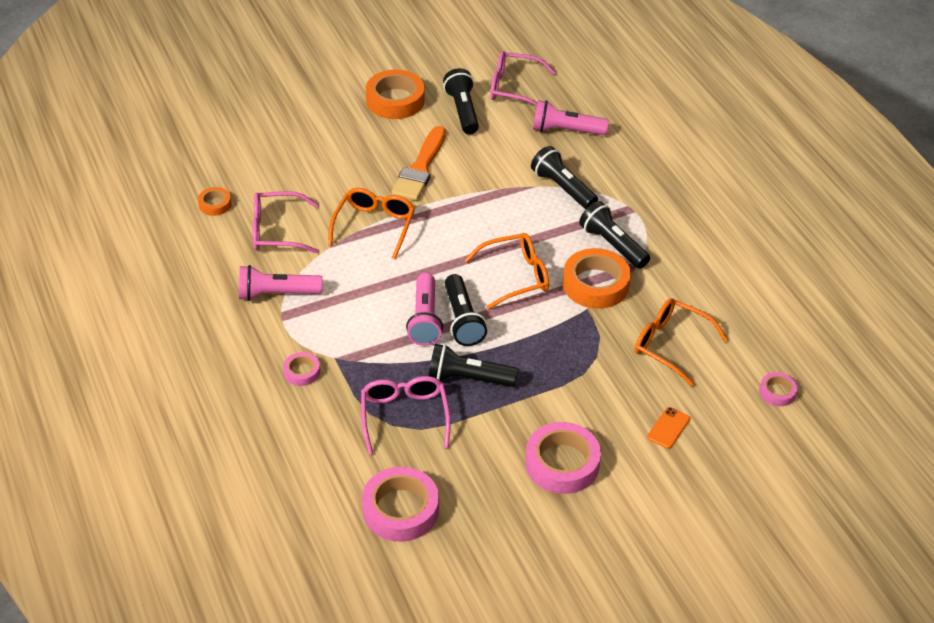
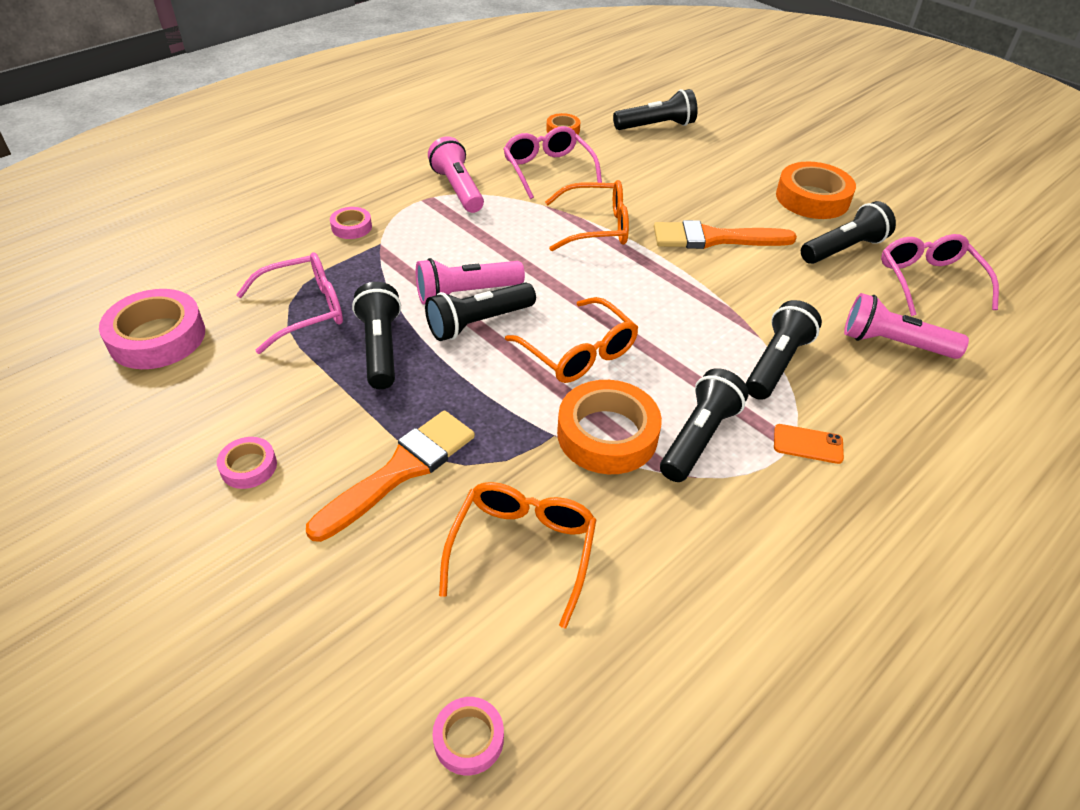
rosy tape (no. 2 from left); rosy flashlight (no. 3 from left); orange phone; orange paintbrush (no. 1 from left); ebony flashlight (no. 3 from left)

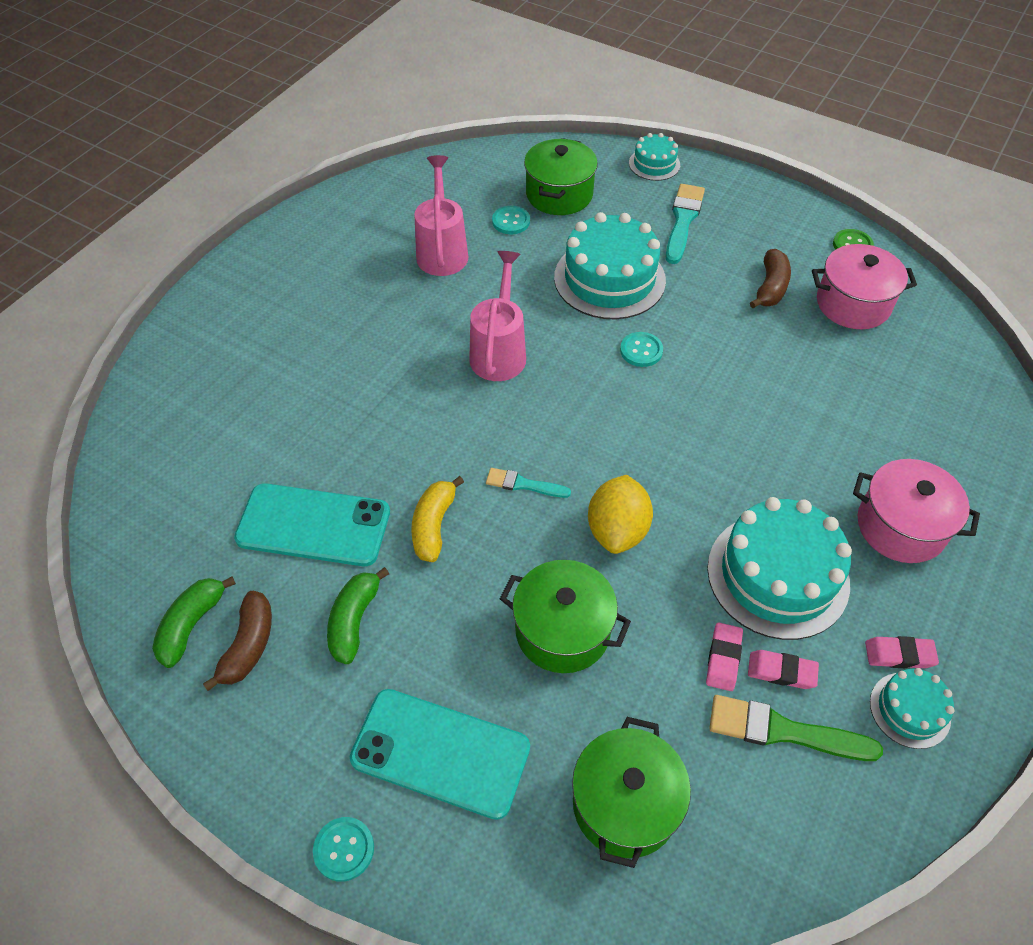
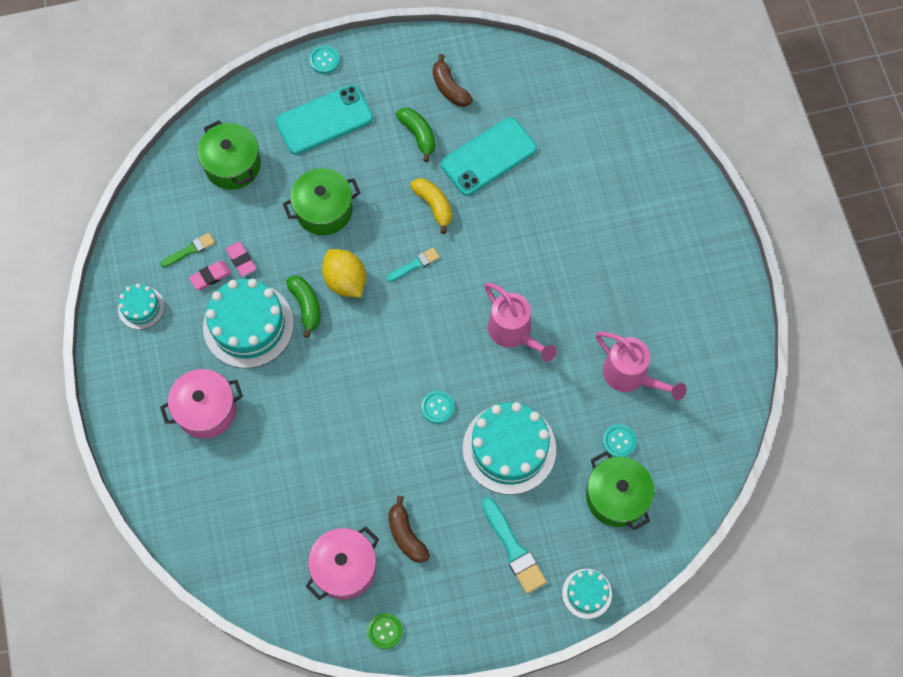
green banana (no. 1 from left); green paintbrush; rosy pencil eraser (no. 3 from left in the first image)

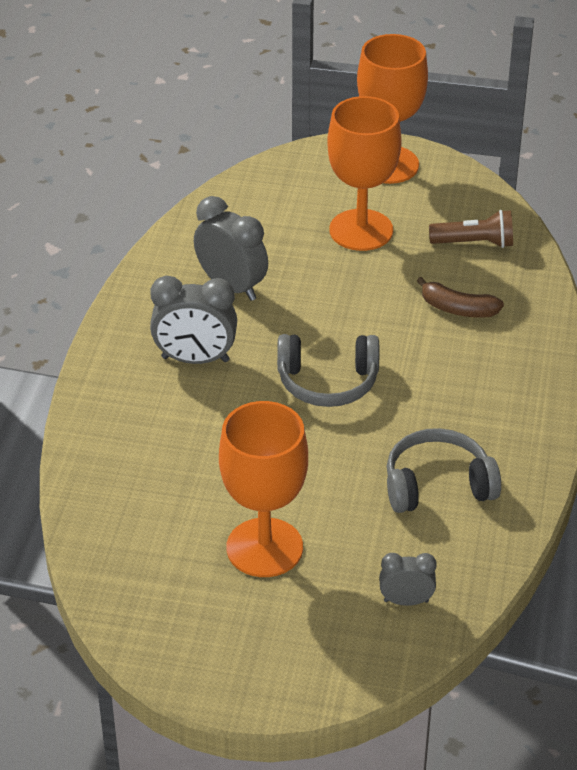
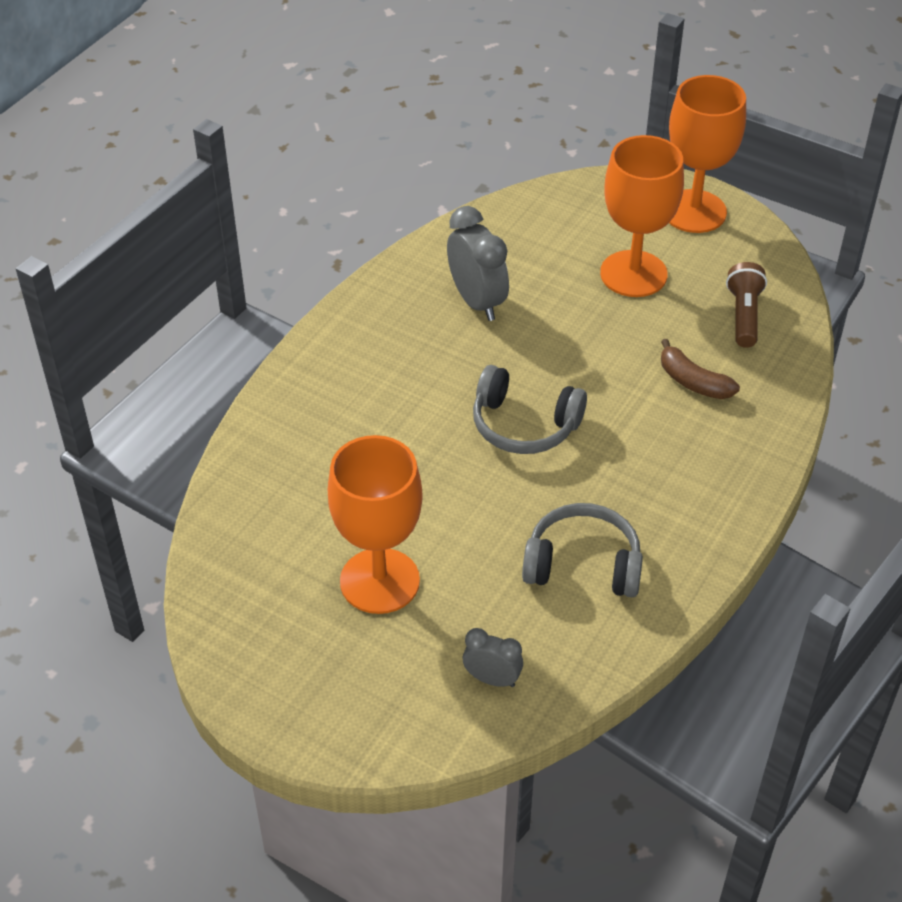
gray clock (no. 1 from left in the first image); russet flashlight

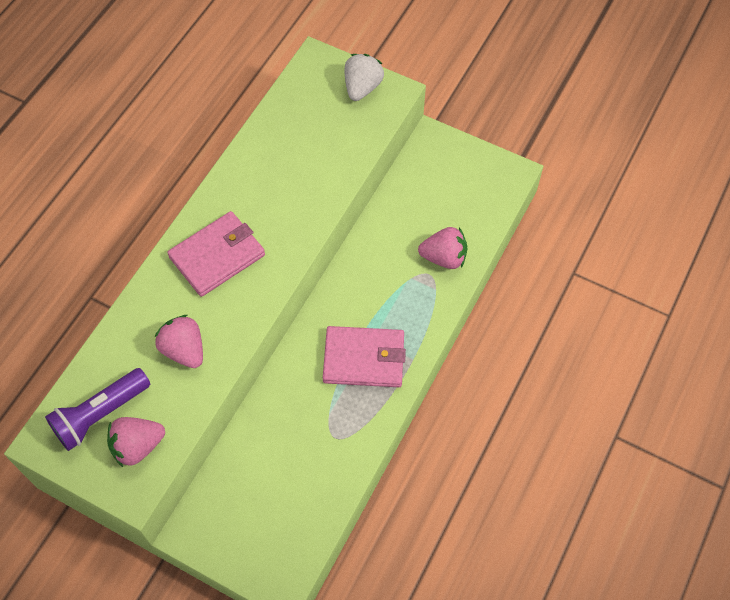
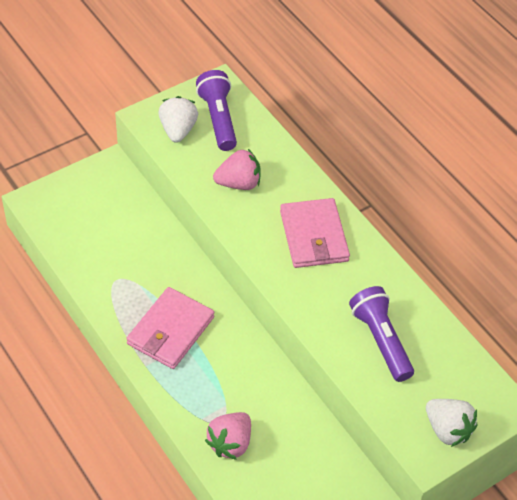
snow-white strawberry (no. 1 from left); purple flashlight (no. 2 from left)

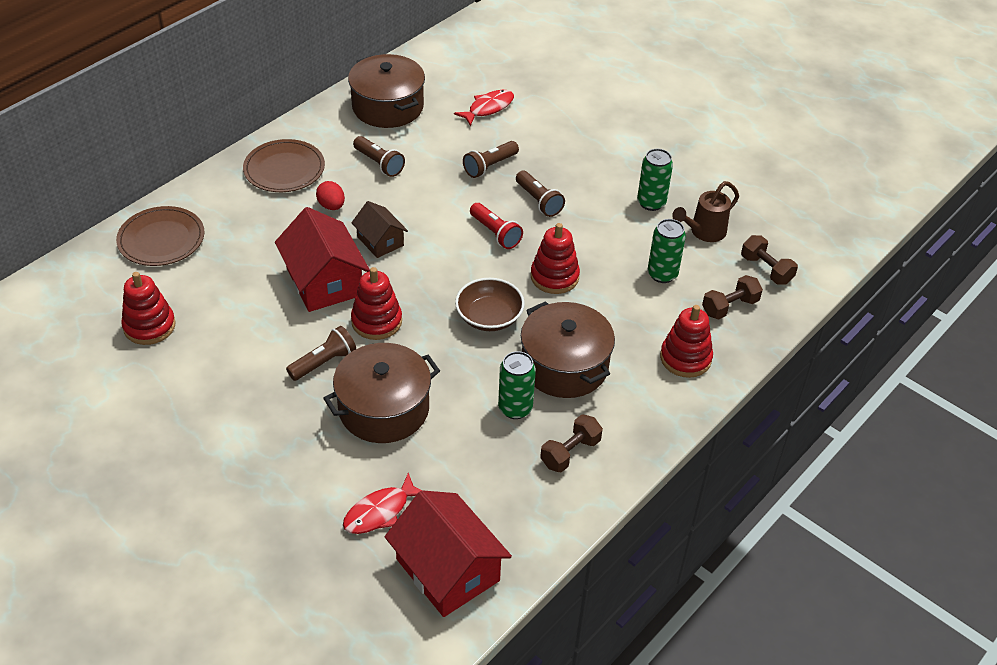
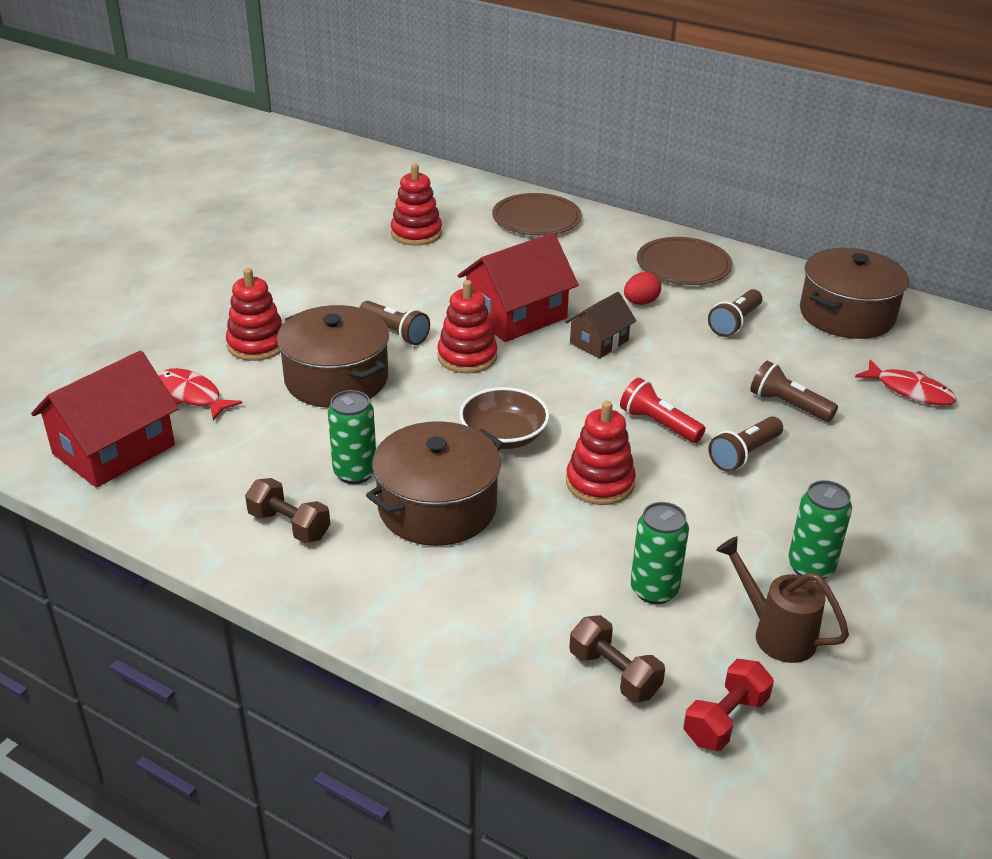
scarlet flashlight; scarlet stacking toy (no. 1 from left); scarlet hand weight

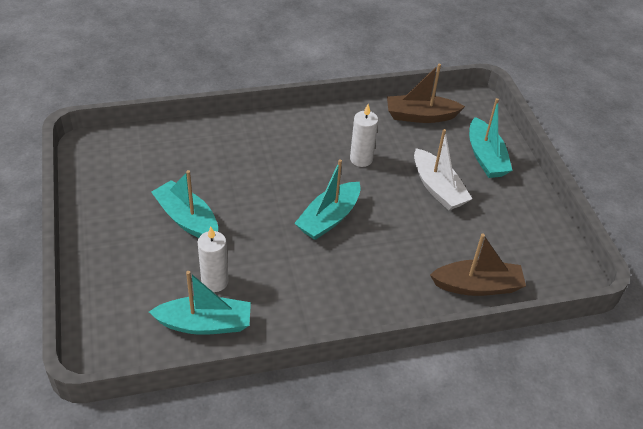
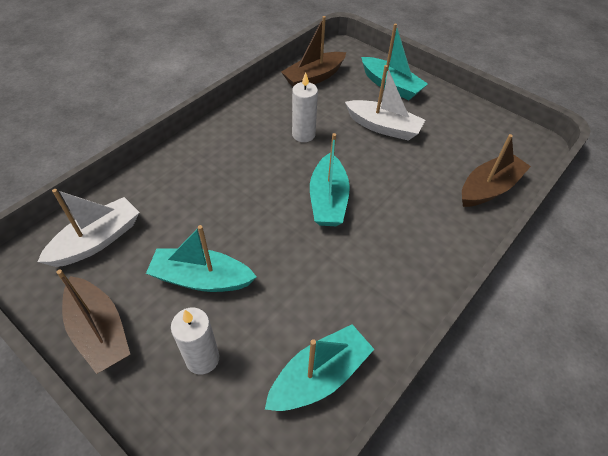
snow-white pillar candle (no. 1 from left); snow-white boat (no. 1 from left); russet boat (no. 1 from left)

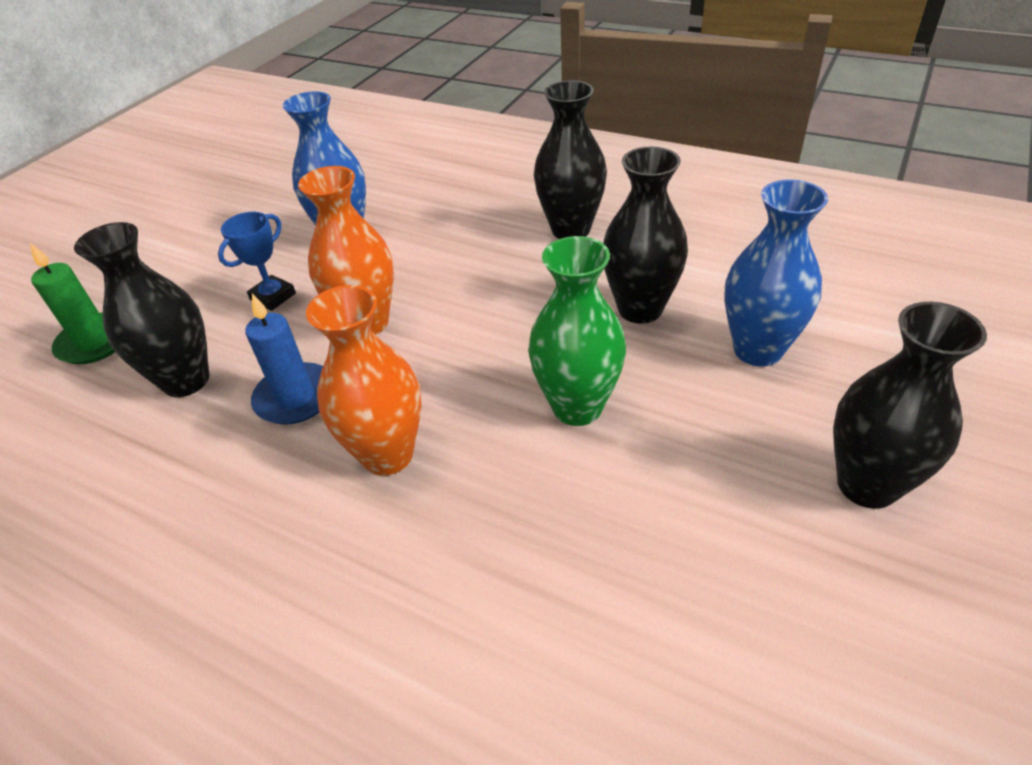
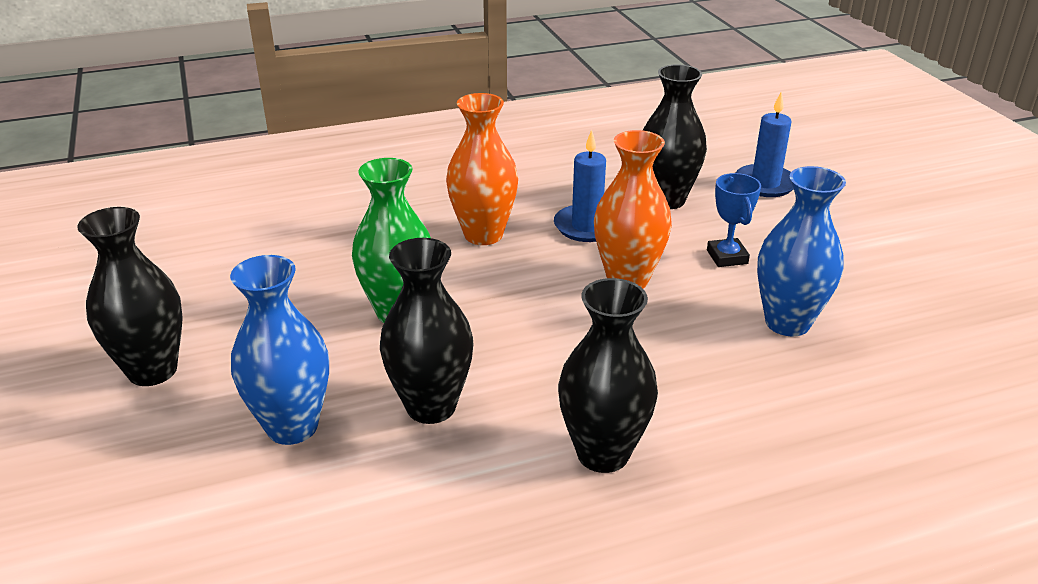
royal blue pillar candle (no. 2 from left)

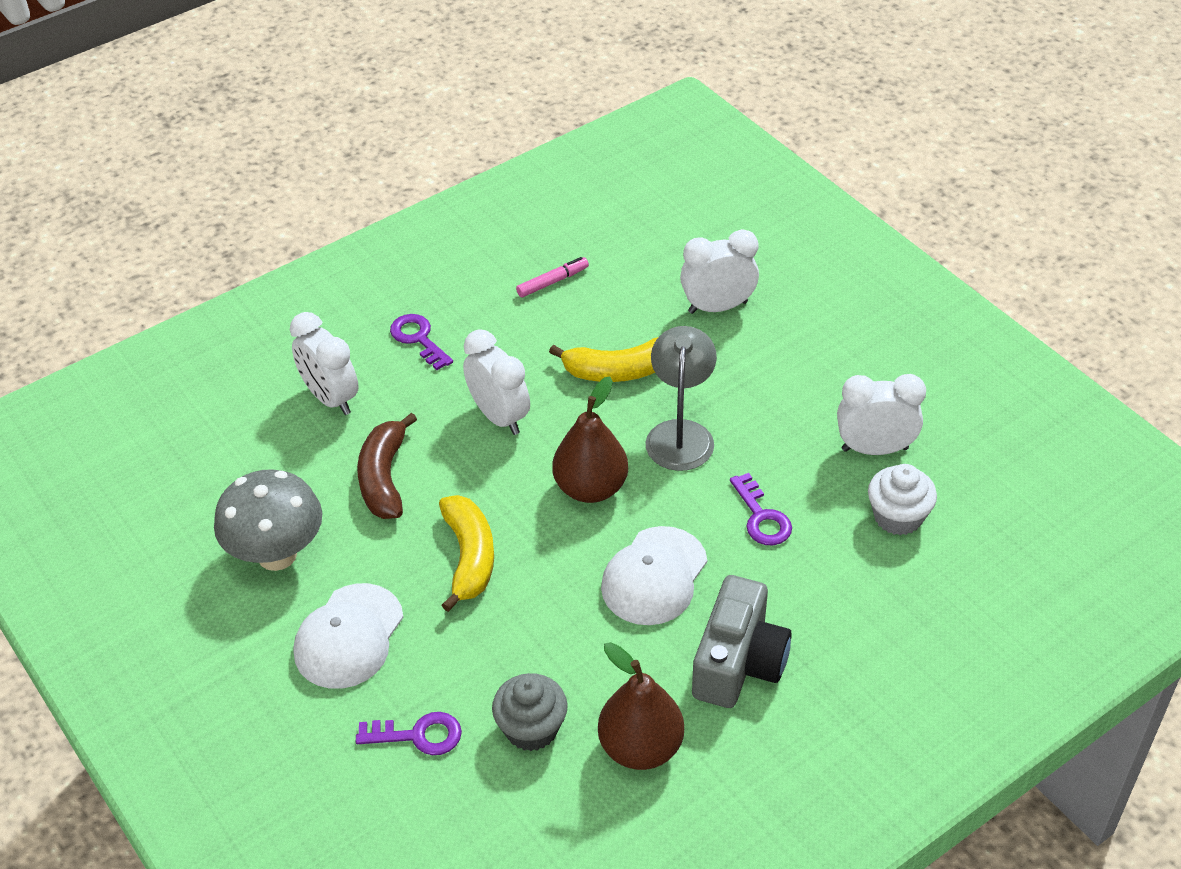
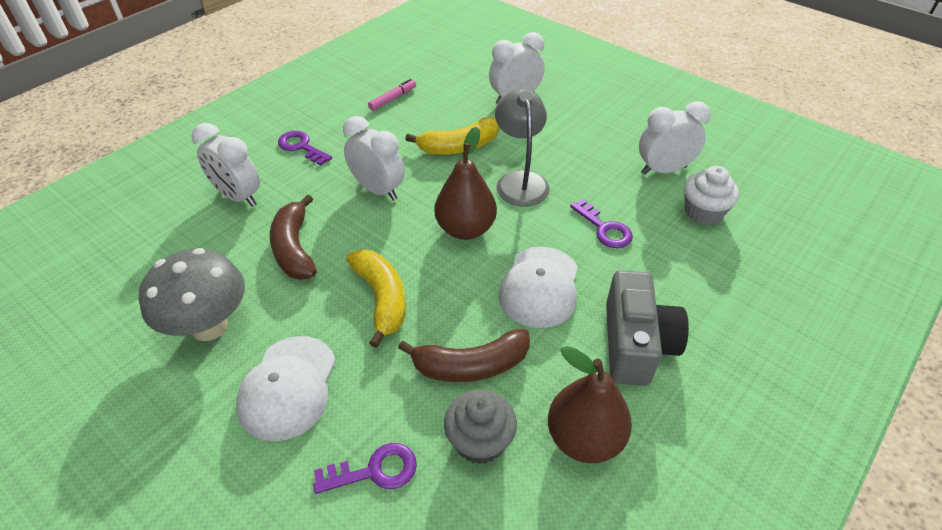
russet banana (no. 2 from left)

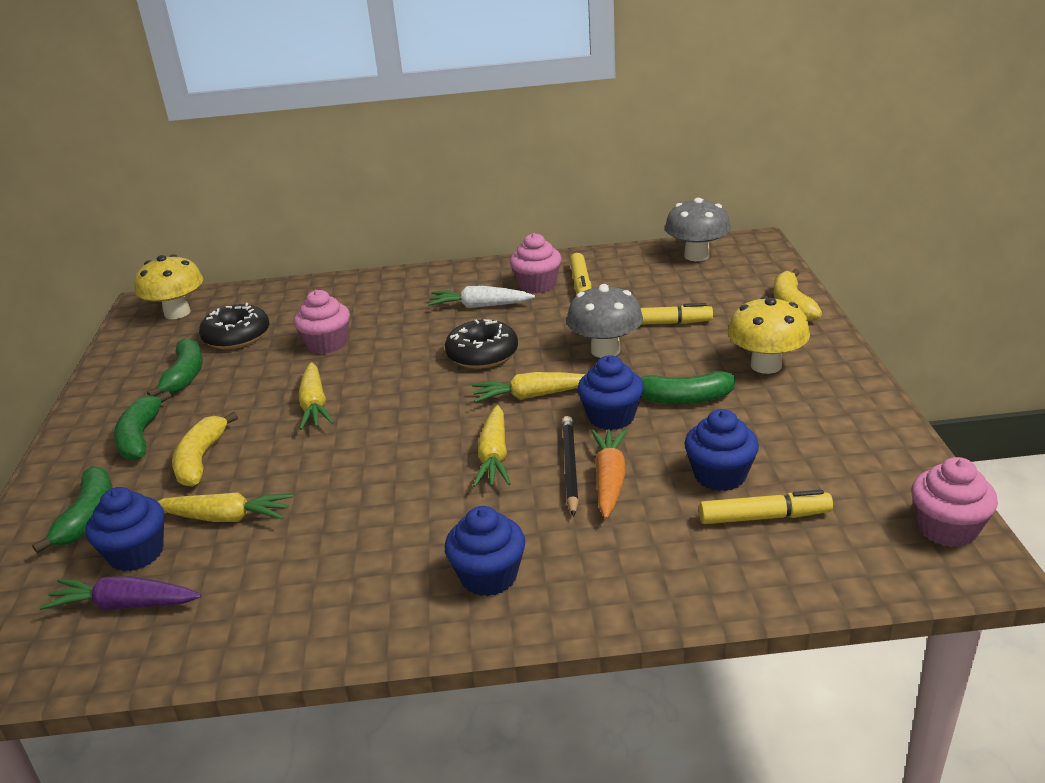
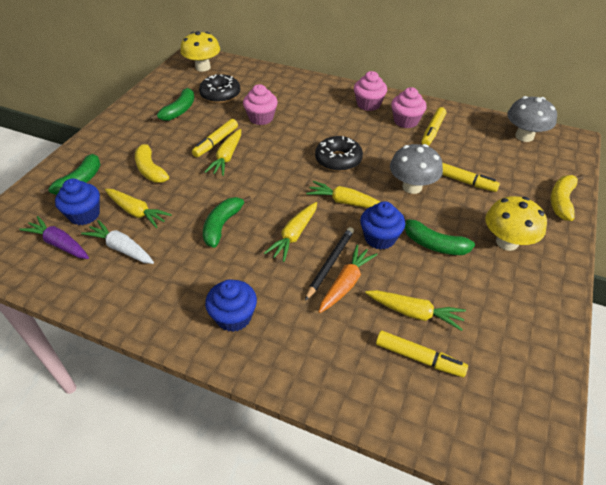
green banana (no. 3 from left); golden banana (no. 1 from left); snow-white root vegetable; golden root vegetable (no. 5 from left); rosy muffin (no. 2 from left); golden felt pen (no. 1 from left)

